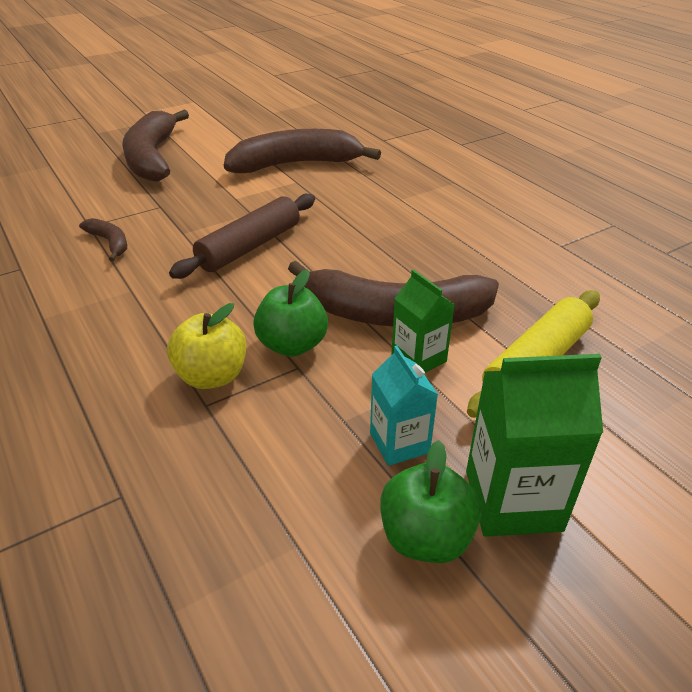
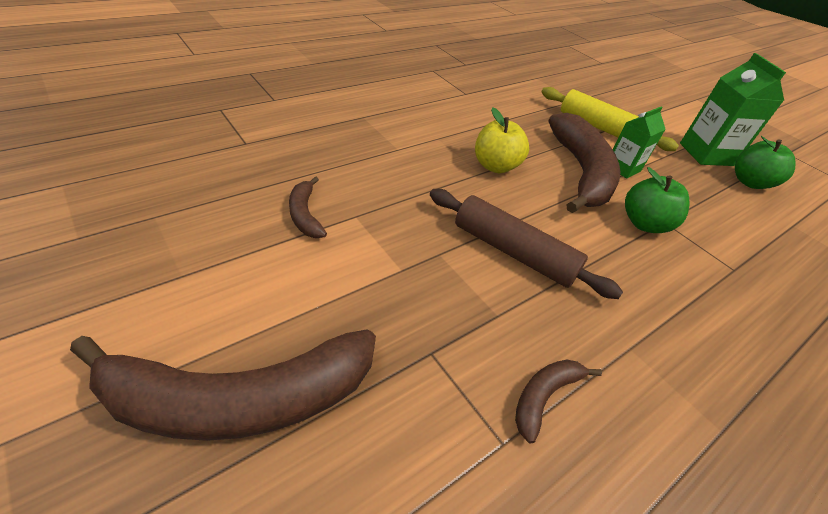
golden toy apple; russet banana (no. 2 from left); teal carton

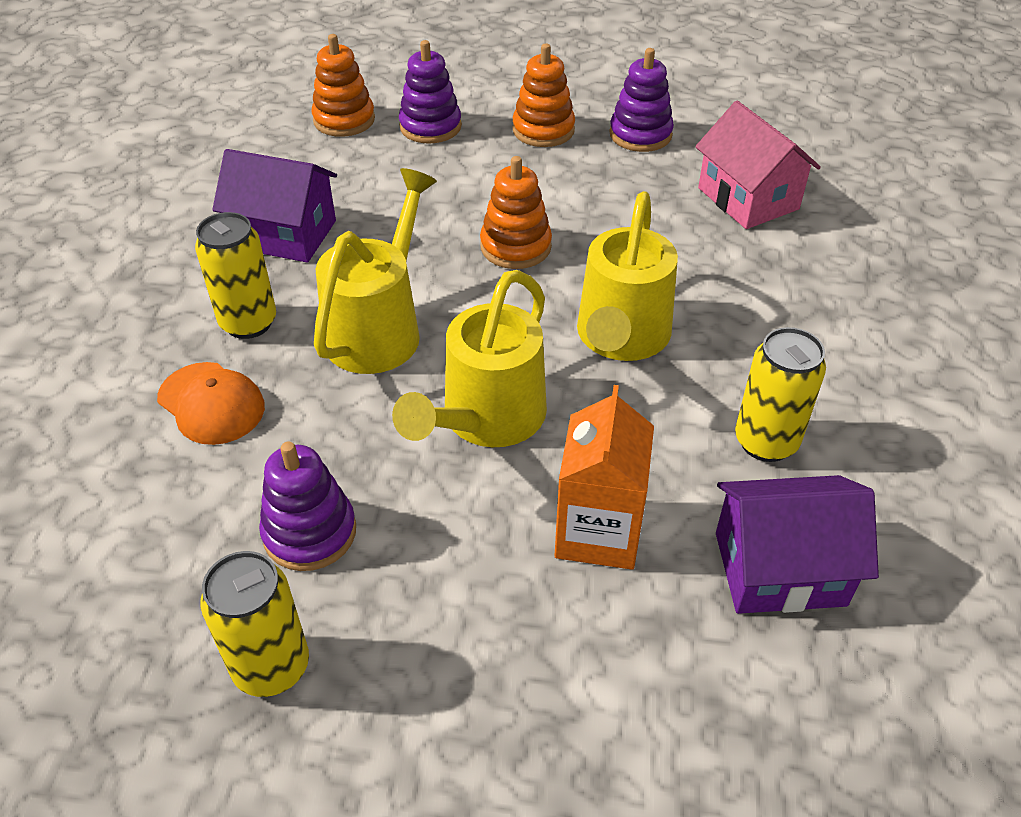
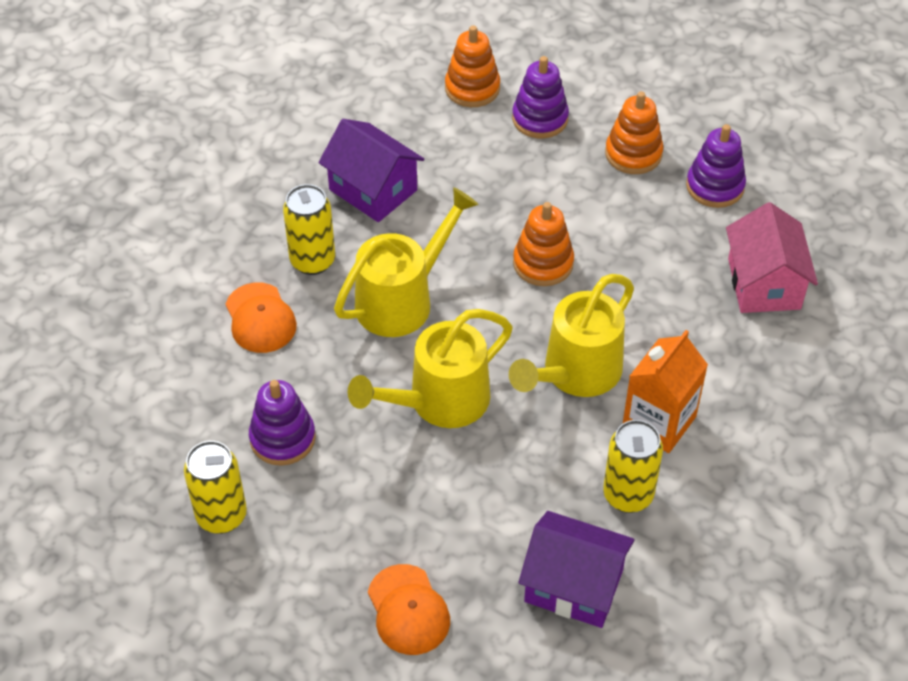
orange carton; orange baseball cap (no. 2 from left)

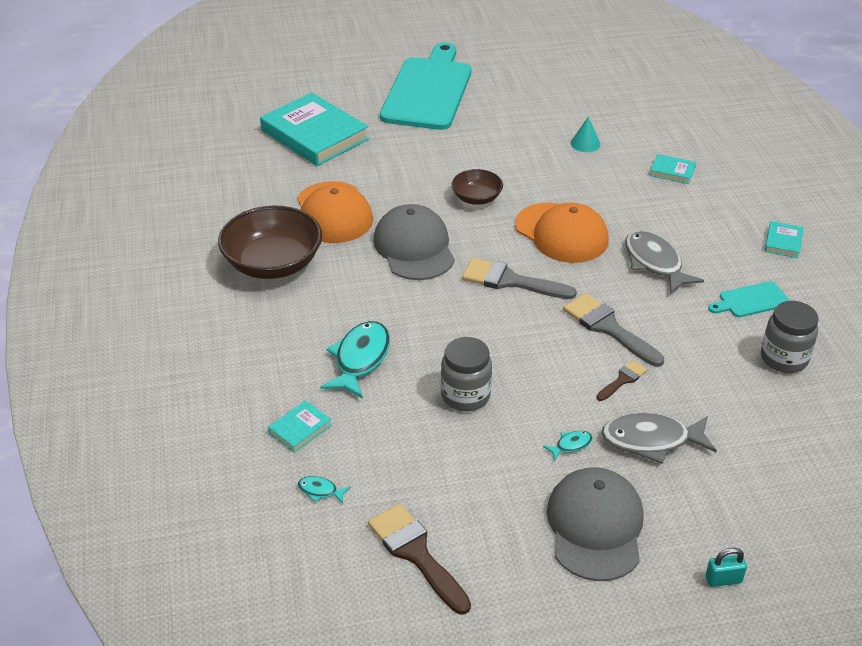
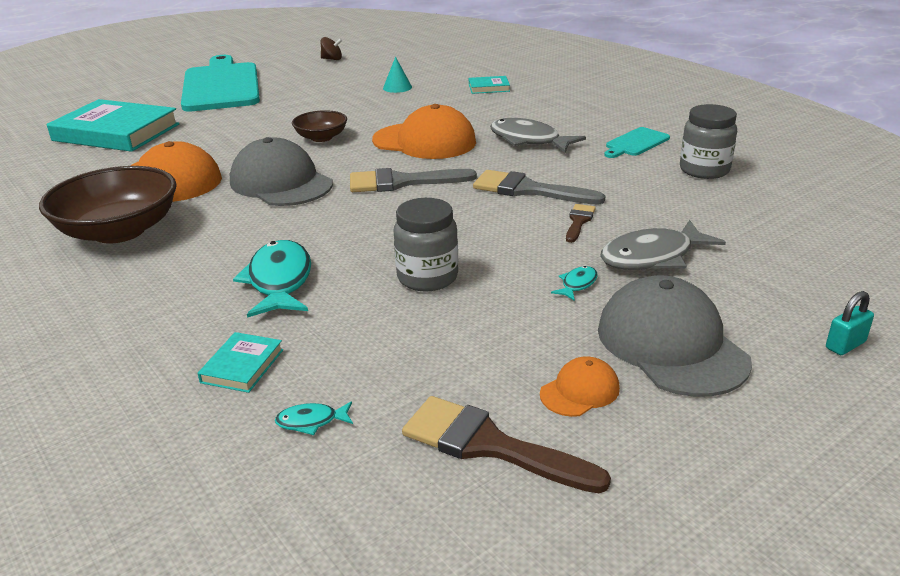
teal hardback (no. 4 from left in the first image); russet toy top; orange baseball cap (no. 3 from left)

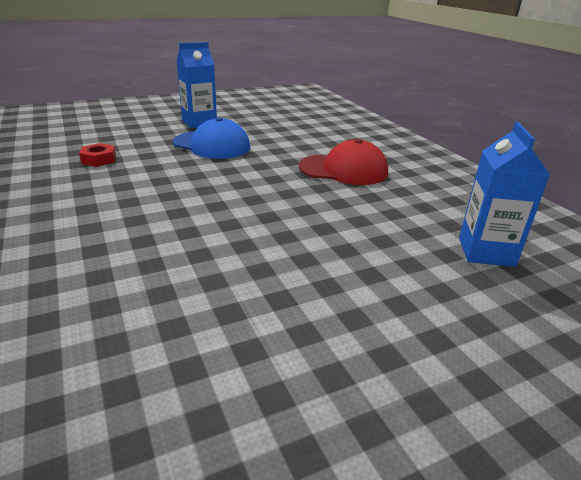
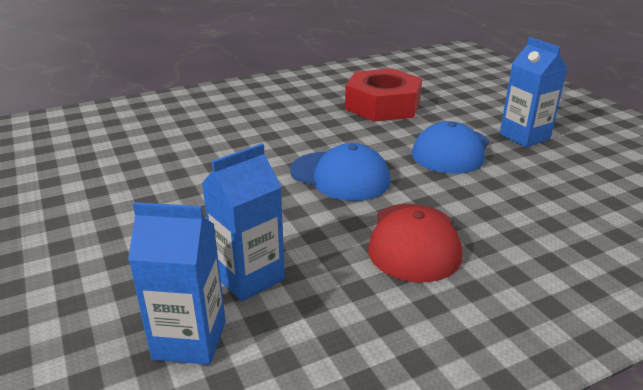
scarlet hexagon nut; royal blue carton (no. 2 from left); royal blue baseball cap (no. 1 from left)

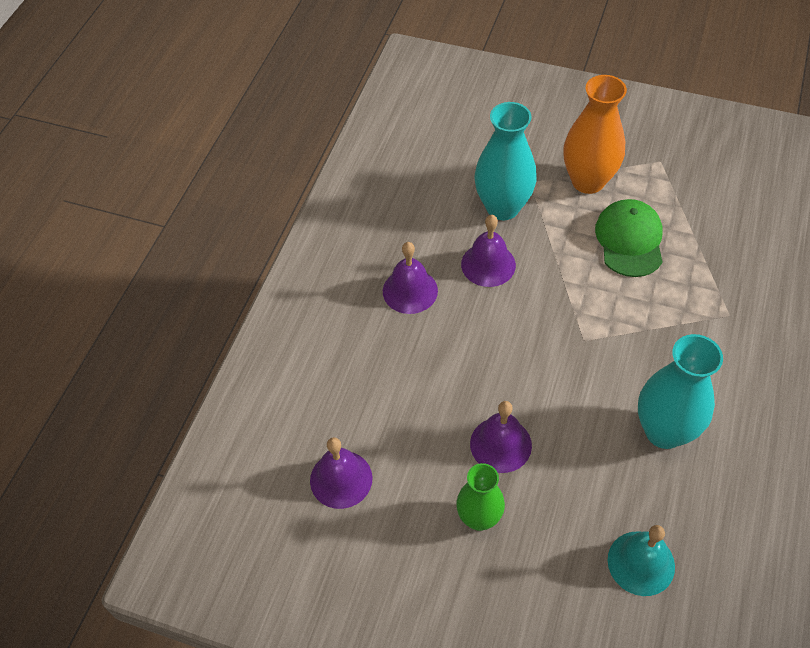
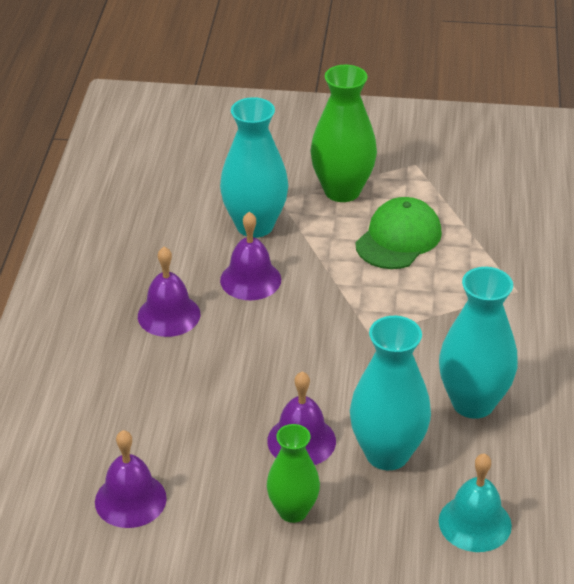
green flower vase (no. 2 from left); green baseball cap; teal flower vase (no. 2 from left)

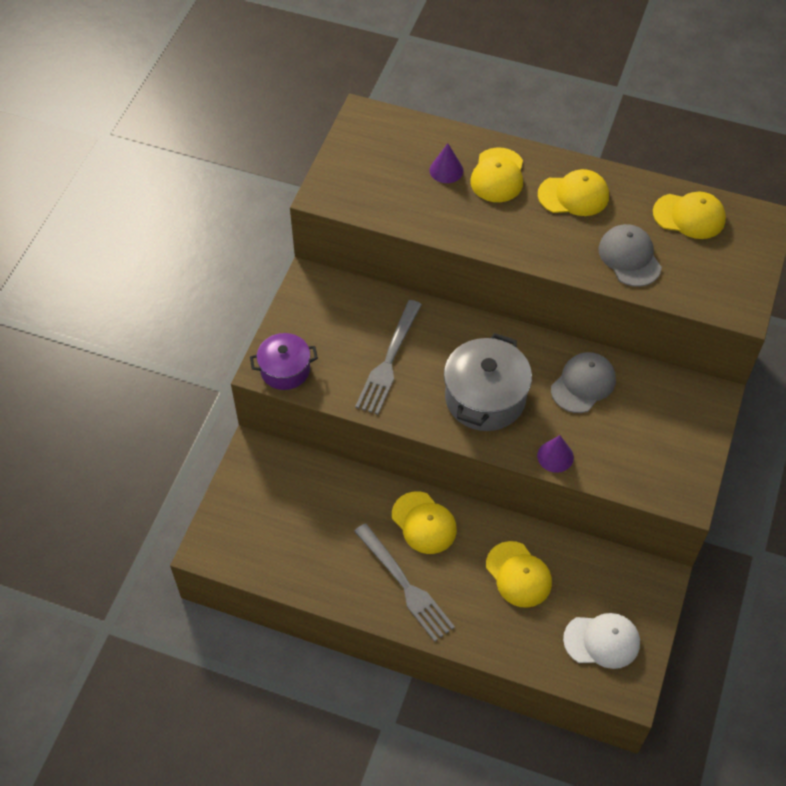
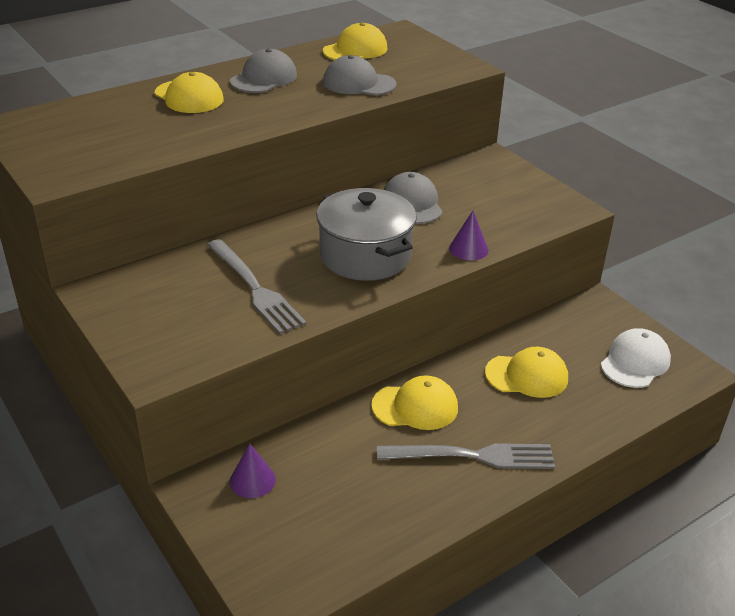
purple cooking pot; purple cone shape (no. 1 from left); gray baseball cap (no. 1 from left)

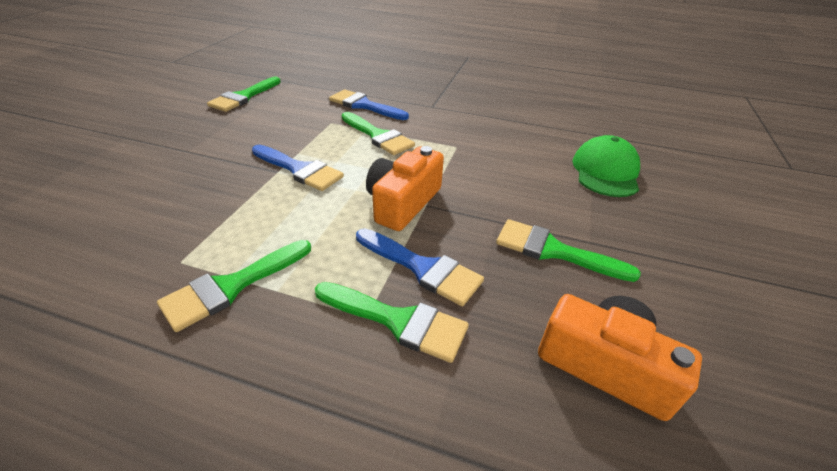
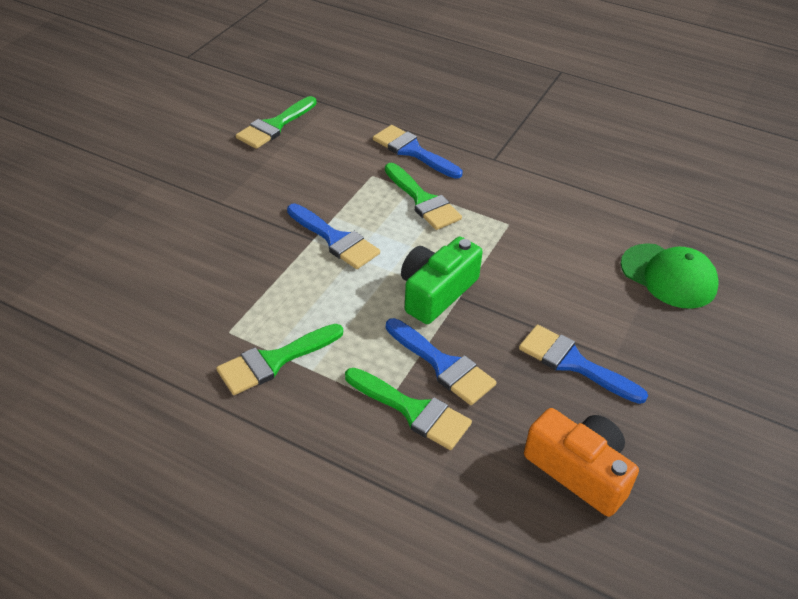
green camera; royal blue paintbrush (no. 4 from left); green baseball cap

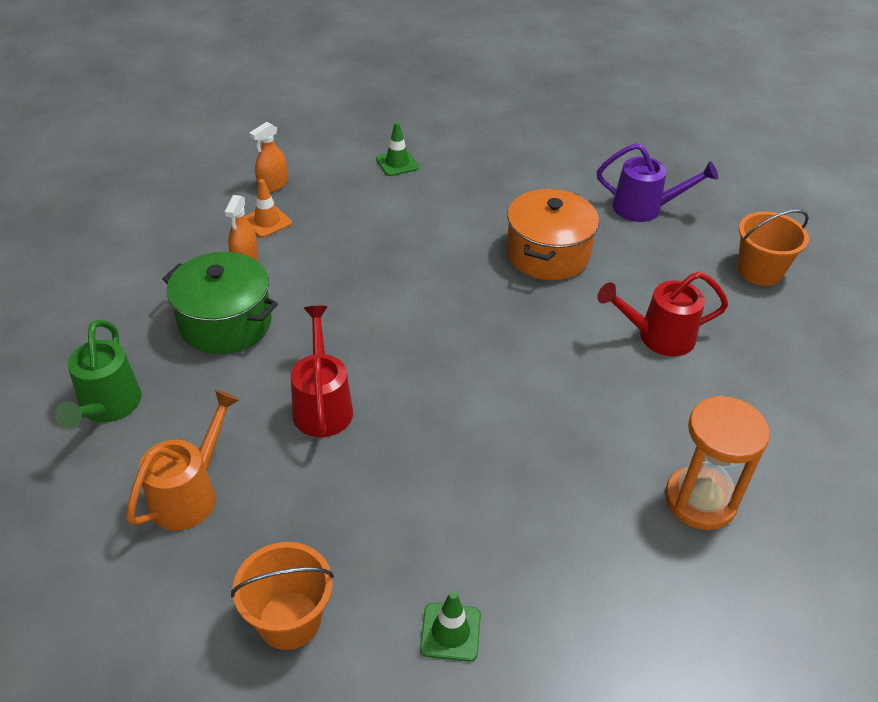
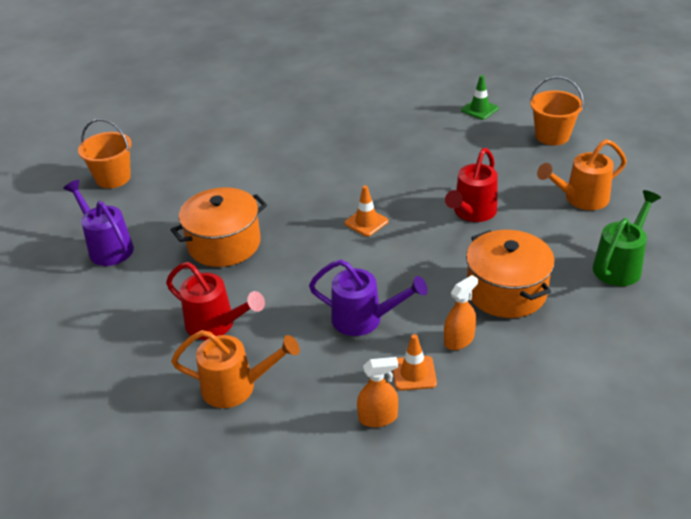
orange cooking pot (no. 2 from left); orange watering pot (no. 1 from left); scarlet watering pot (no. 1 from left); orange sandglass; purple watering pot (no. 2 from left); orange traffic cone (no. 1 from left)

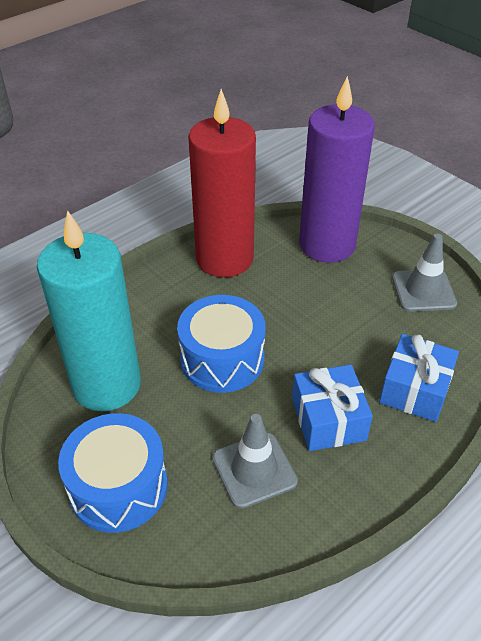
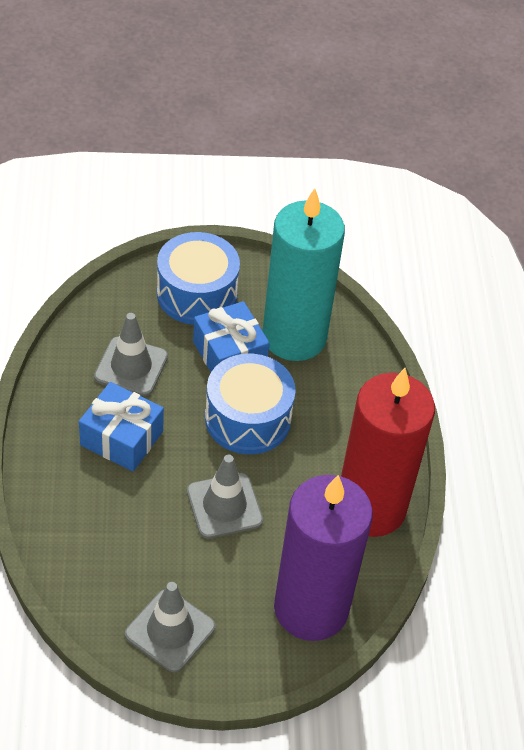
royal blue gift (no. 2 from left); gray traffic cone (no. 3 from left)

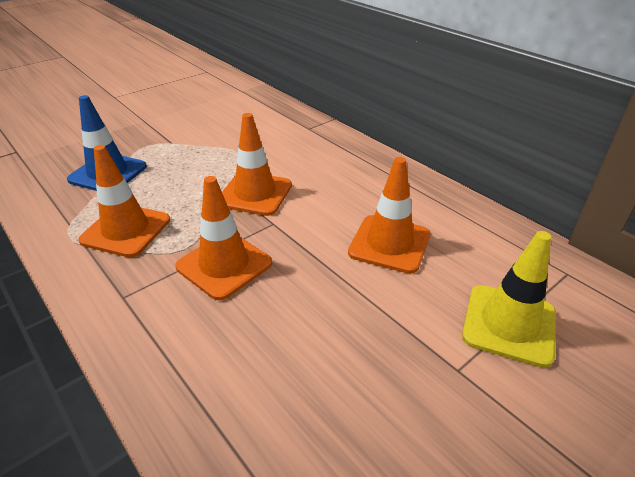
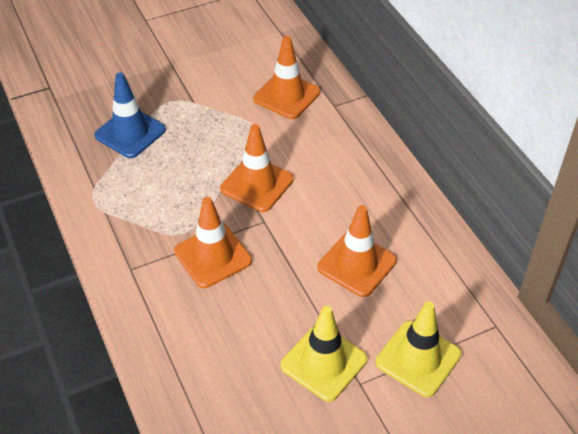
orange traffic cone (no. 3 from left); golden traffic cone (no. 1 from left)

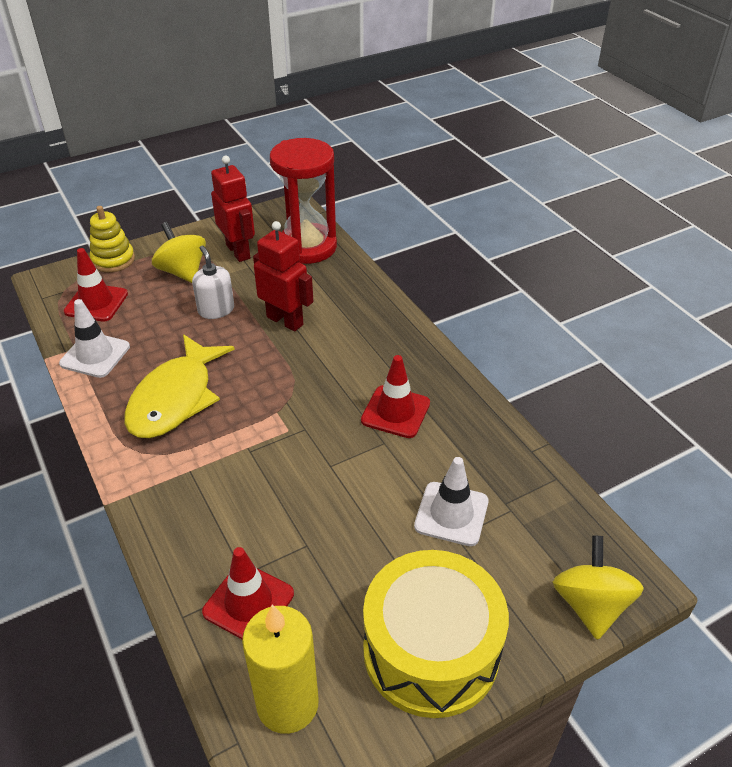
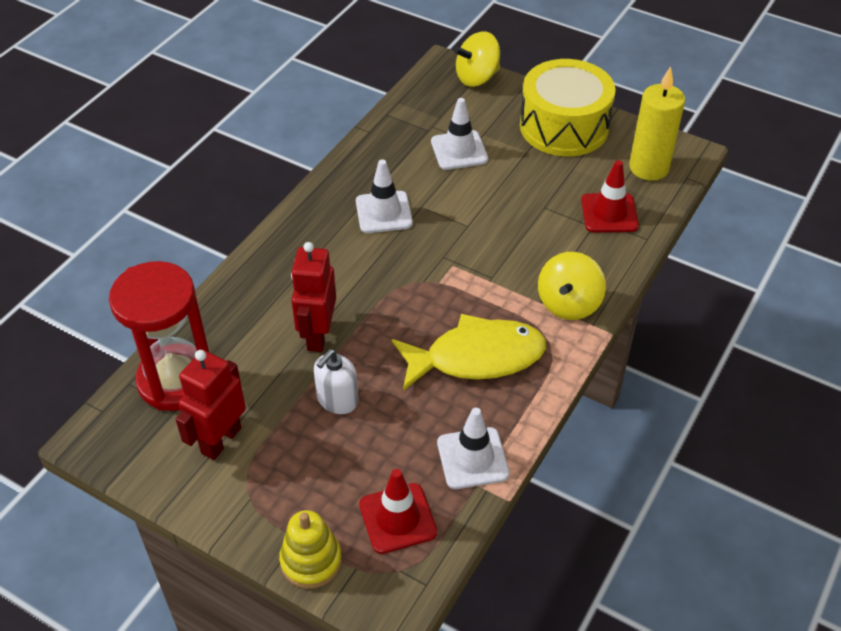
golden toy top (no. 2 from left); snow-white traffic cone (no. 1 from left)

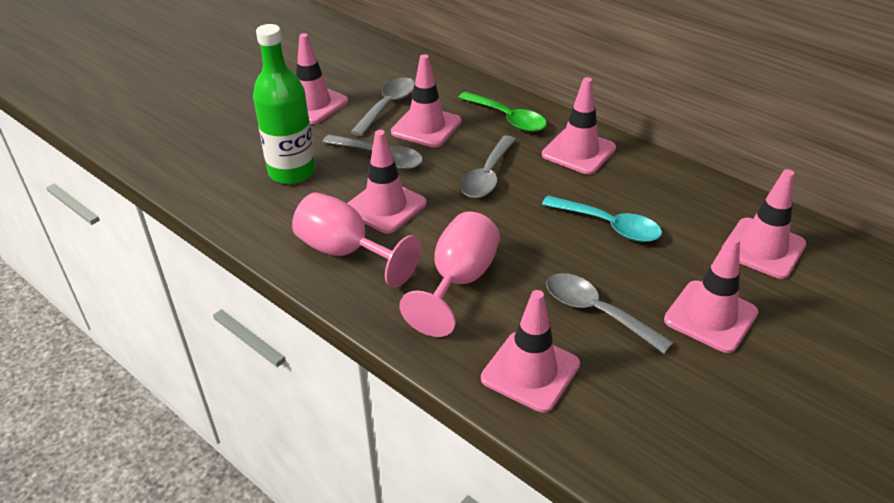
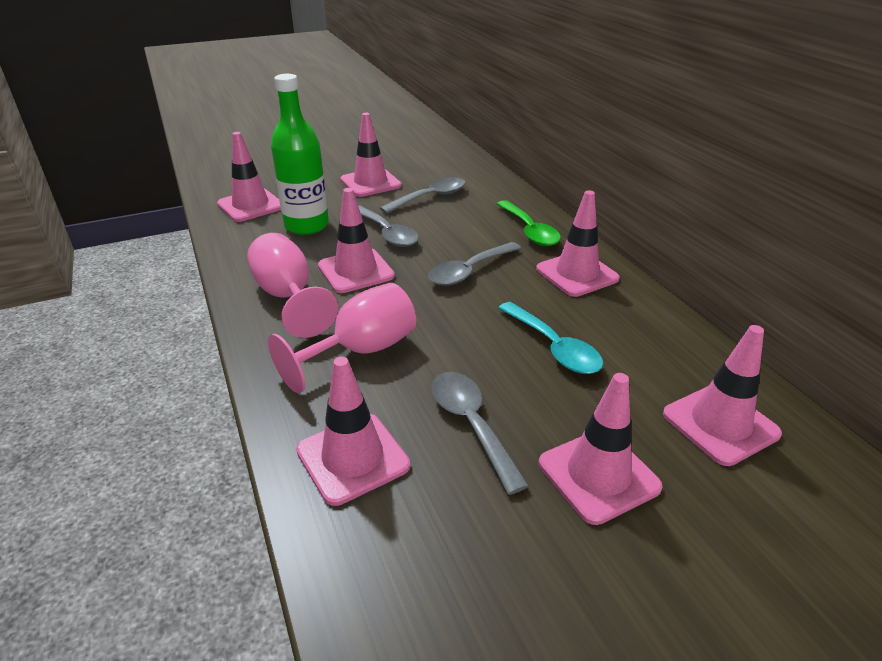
rosy traffic cone (no. 1 from left)

